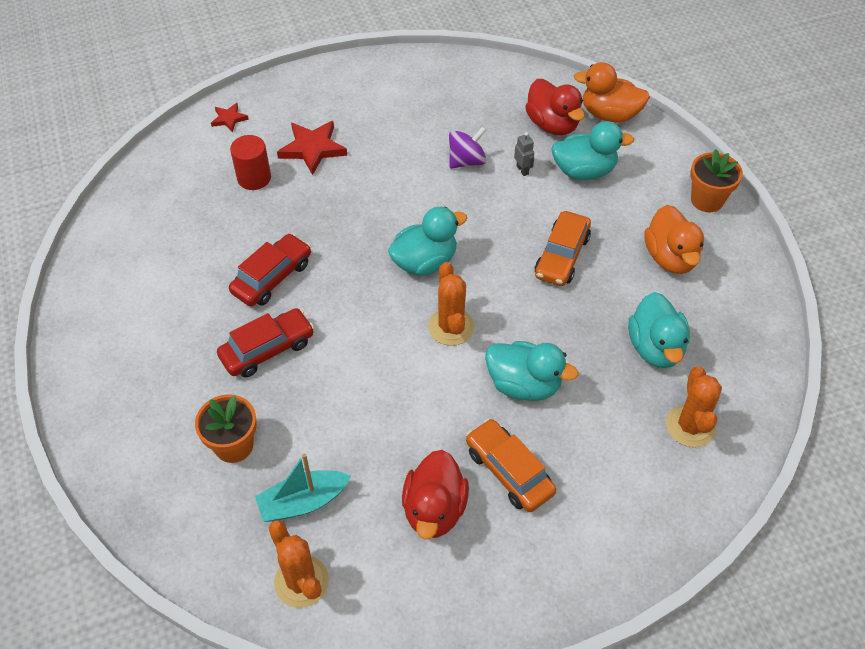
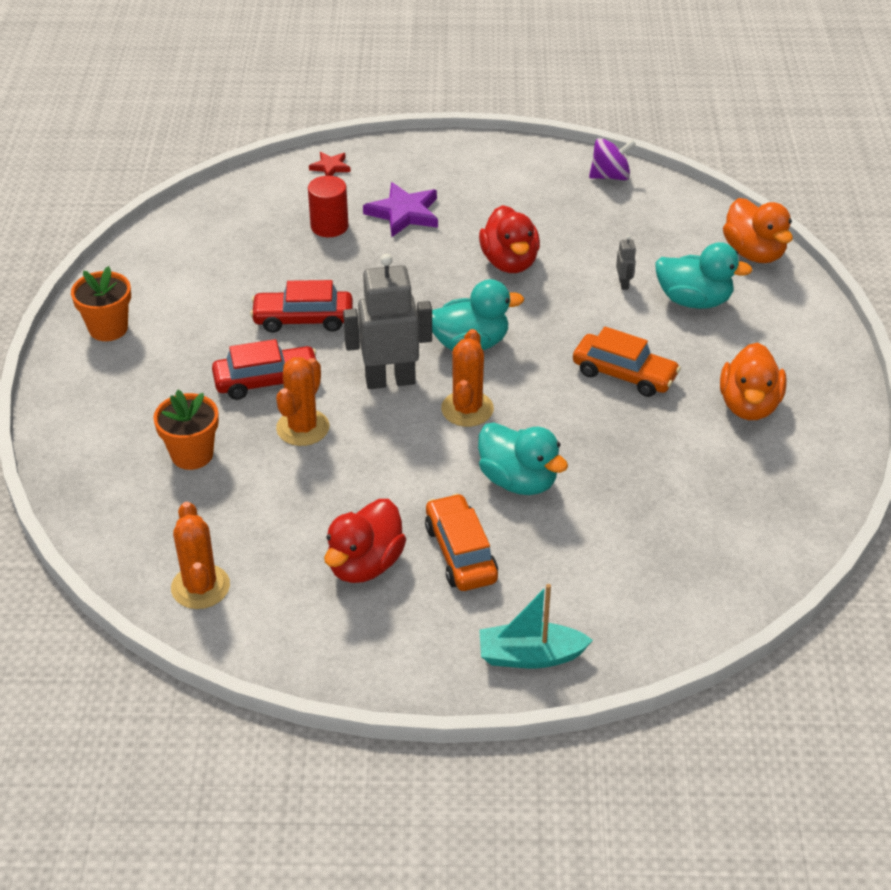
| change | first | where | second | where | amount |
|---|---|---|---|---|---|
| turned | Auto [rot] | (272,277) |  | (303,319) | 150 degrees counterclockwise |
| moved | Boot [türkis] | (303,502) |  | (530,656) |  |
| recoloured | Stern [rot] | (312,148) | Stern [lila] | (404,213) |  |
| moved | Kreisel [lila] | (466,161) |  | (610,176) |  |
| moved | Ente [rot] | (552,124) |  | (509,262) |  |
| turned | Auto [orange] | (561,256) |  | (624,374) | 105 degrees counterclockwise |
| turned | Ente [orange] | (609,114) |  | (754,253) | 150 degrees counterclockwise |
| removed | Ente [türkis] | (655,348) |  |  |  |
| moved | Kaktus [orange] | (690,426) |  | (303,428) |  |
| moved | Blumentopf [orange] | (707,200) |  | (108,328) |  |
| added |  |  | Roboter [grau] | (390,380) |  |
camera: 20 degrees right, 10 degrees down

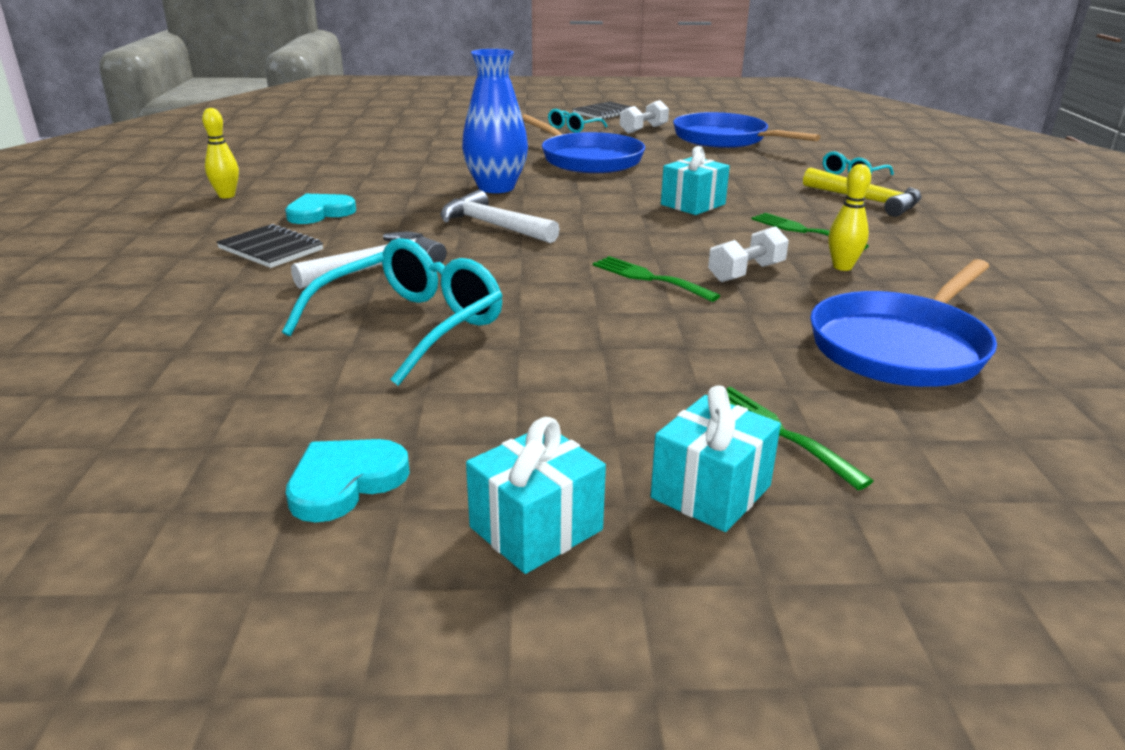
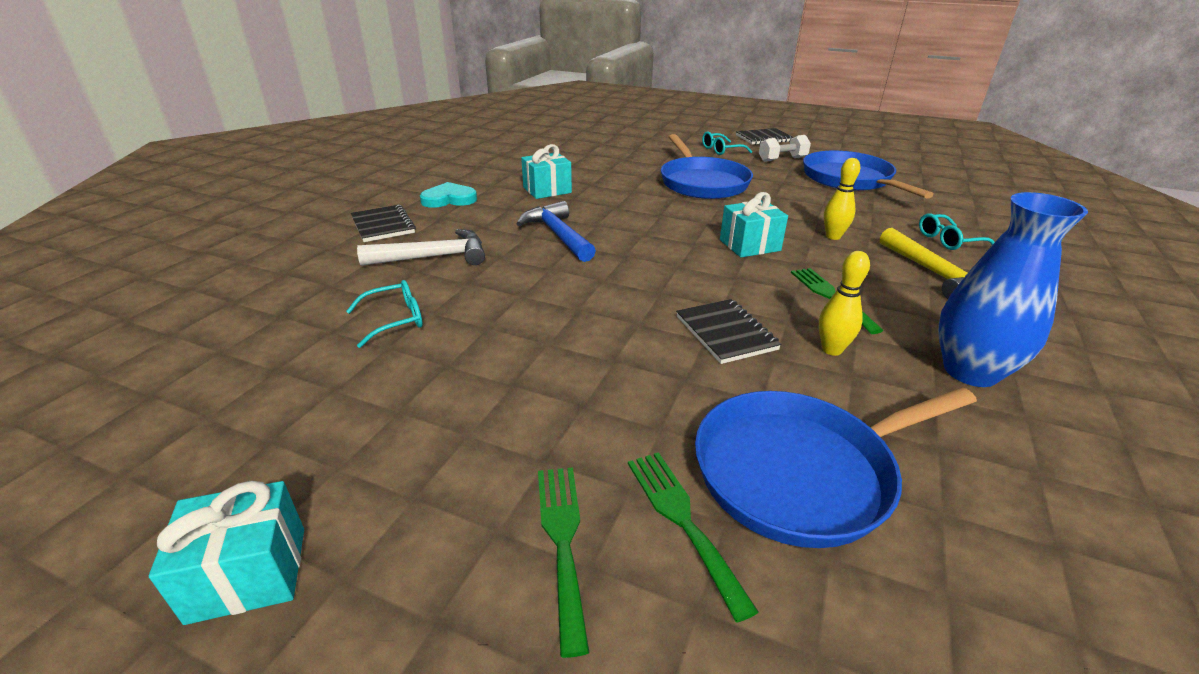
| change | first | where | second | where | amount |
|---|---|---|---|---|---|
| moved | Bowlingkegel [gelb] | (226,196) |  | (833,236) |  |
| resized | Brille [türkis] | (411,326) |  | (395,320) | x0.52 |
| removed | Herz [türkis] | (345,482) |  |  |  |
| recoloured | Hammer [weiß] | (493,226) | Hammer [blau] | (558,235) |  |
| moved | Vase [blau] | (496,187) |  | (970,371) |  |
| moved | Gabel [grün] | (649,278) |  | (682,520) |  |
| moved | Geschenk [türkis] | (711,492) |  | (547,190) |  |
| replaced | Hantel [weiß] | (746,272) | Notizbuch [schwarz] | (725,333) |  |
camera: 25 degrees right, 5 degrees up

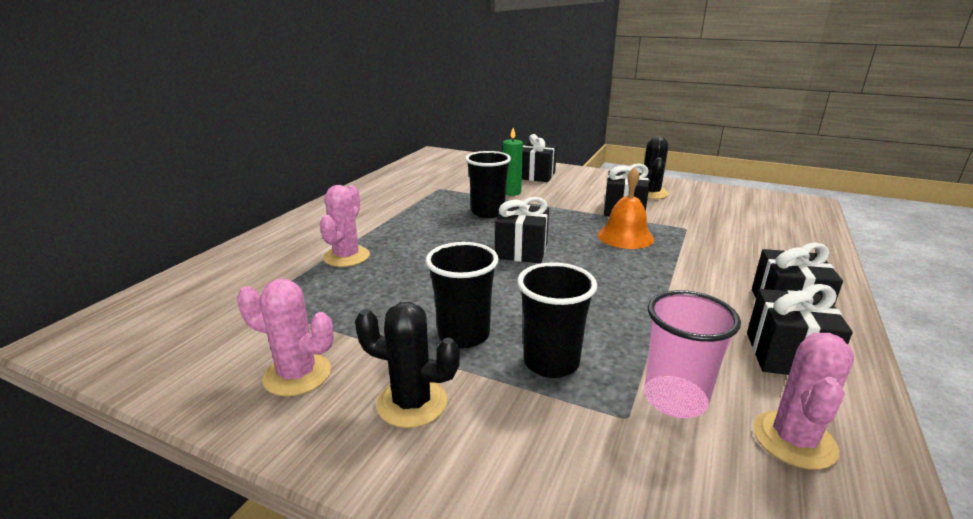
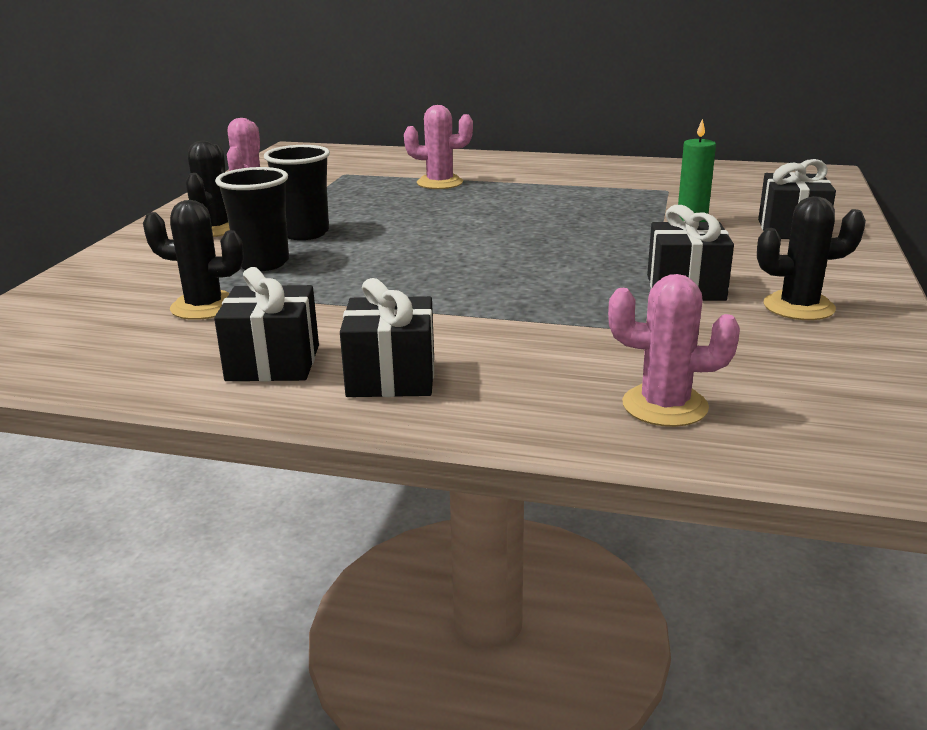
| change | first | where | second | where | amount |
|---|---|---|---|---|---|
| removed | Becher [schwarz] | (488,212) |  |  |  |
| removed | Geschenk [schwarz] | (521,251) |  |  |  |
| removed | Glocke [orange] | (625,236) |  |  |  |
| replaced | Becher [rosa] | (675,399) | Kaktus [schwarz] | (204,307) |  |
| moved | Kaktus [rosa] | (794,440) |  | (664,406) |  |
camera: 80 degrees right, 0 degrees up

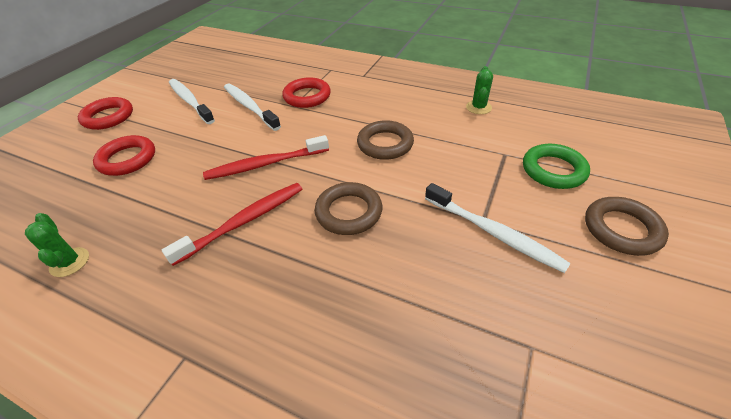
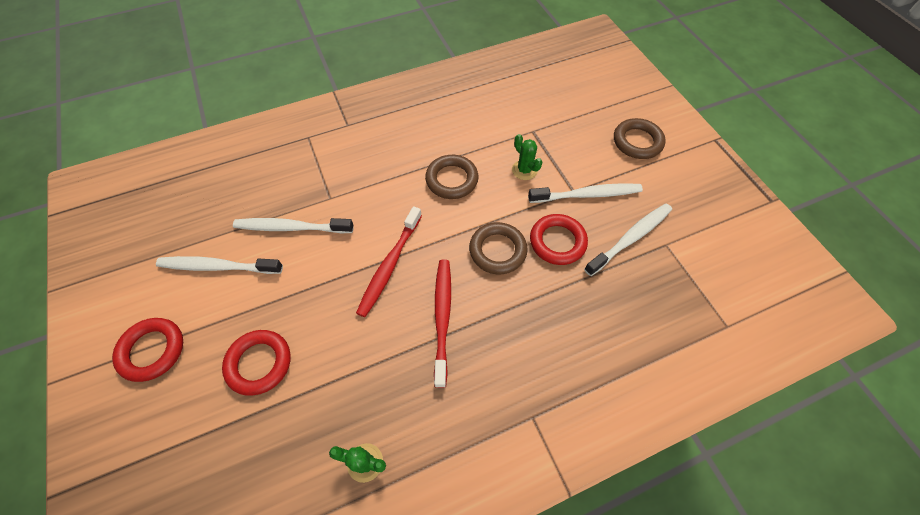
| change | first | where | second | where | amount |
|---|---|---|---|---|---|
| moved | Ring [rot] | (307,96) |  | (557,242) |  |
| moved | Kaktus [grün] | (478,107) |  | (524,170) |  |
| removed | Ring [grün] | (553,170) |  |  |  |
| added |  |  | Zahnbürste [weiß] | (630,238) |  |
camera: 50 degrees left, 15 degrees up

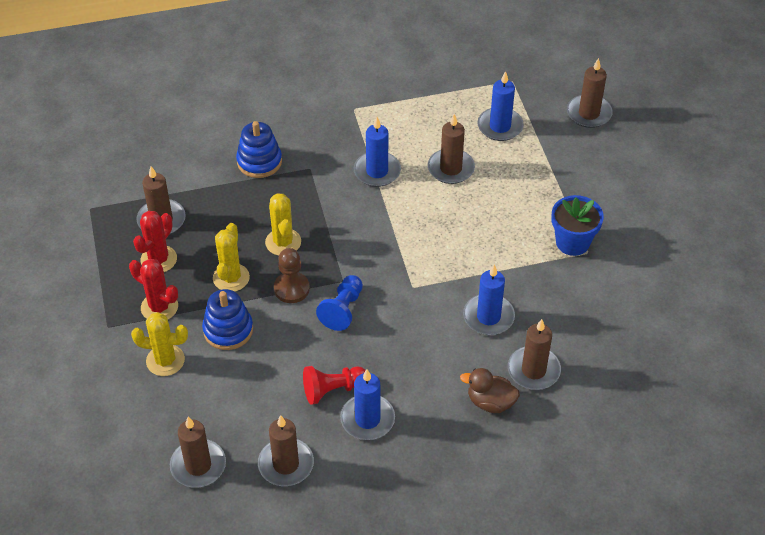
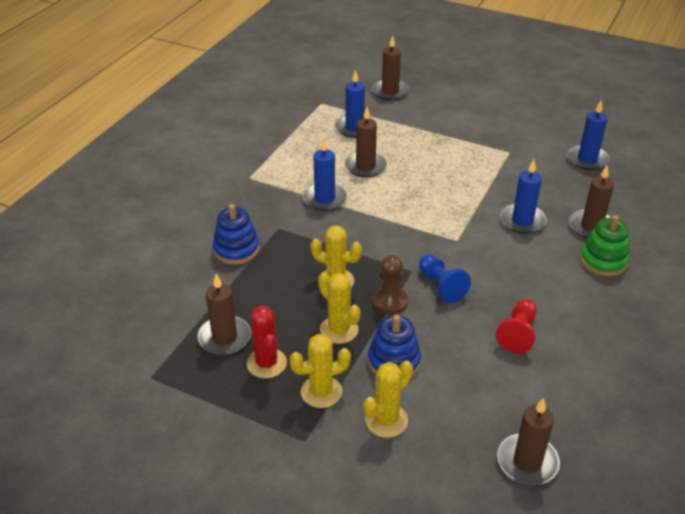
| change | first | where | second | where | amount |
|---|---|---|---|---|---|
| recoloured | Kaktus [rot] | (159,307) | Kaktus [gelb] | (321,392) |  |
| removed | Kerze [braun] | (286,464) |  |  |  |
| moved | Kerze [blau] | (367,419) |  | (587,159) |  |
| replaced | Ente [braun] | (490,402) | Stapelspielzeug [grün] | (603,261) |  |
| removed | Blumentopf [blau] | (572,242) |  |  |  |
camera: 50 degrees left, 10 degrees down

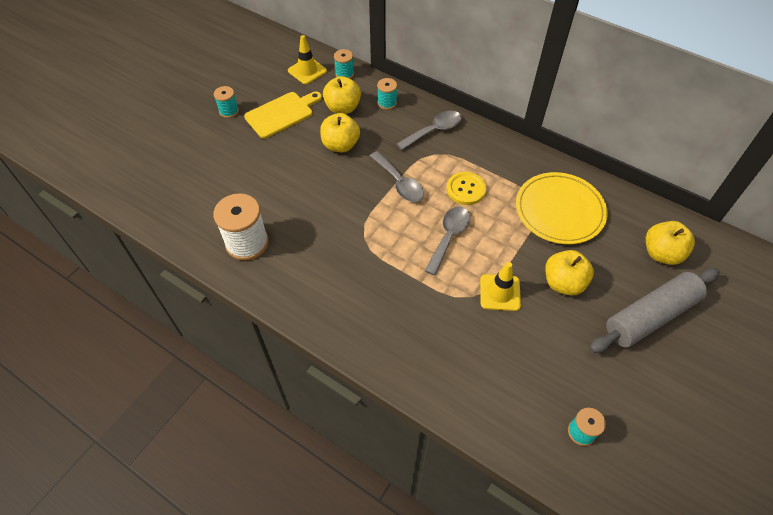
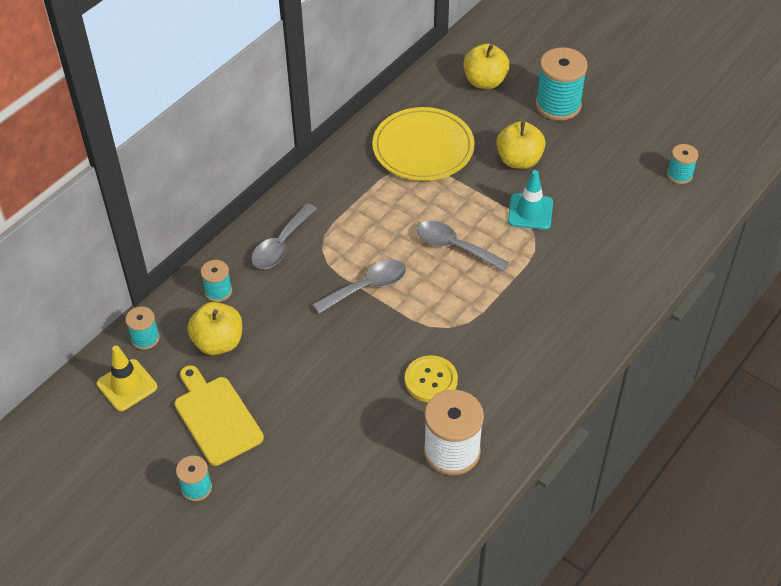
| change | first | where | second | where | amount |
|---|---|---|---|---|---|
| removed | Apfel [gelb] | (340,145) |  |  |  |
| turned | Löffel [grau] | (434,130) |  | (281,245) | 120 degrees counterclockwise |
| moved | Knopf [gelb] | (466,189) |  | (431,380) |  |
| recoloured | Leitkegel [gelb] | (500,292) | Leitkegel [türkis] | (530,212) |  |
| replaced | Nudelholz [grau] | (650,316) | Garnrolle [türkis] | (558,105) |  |
camera: 85 degrees left, 5 degrees down

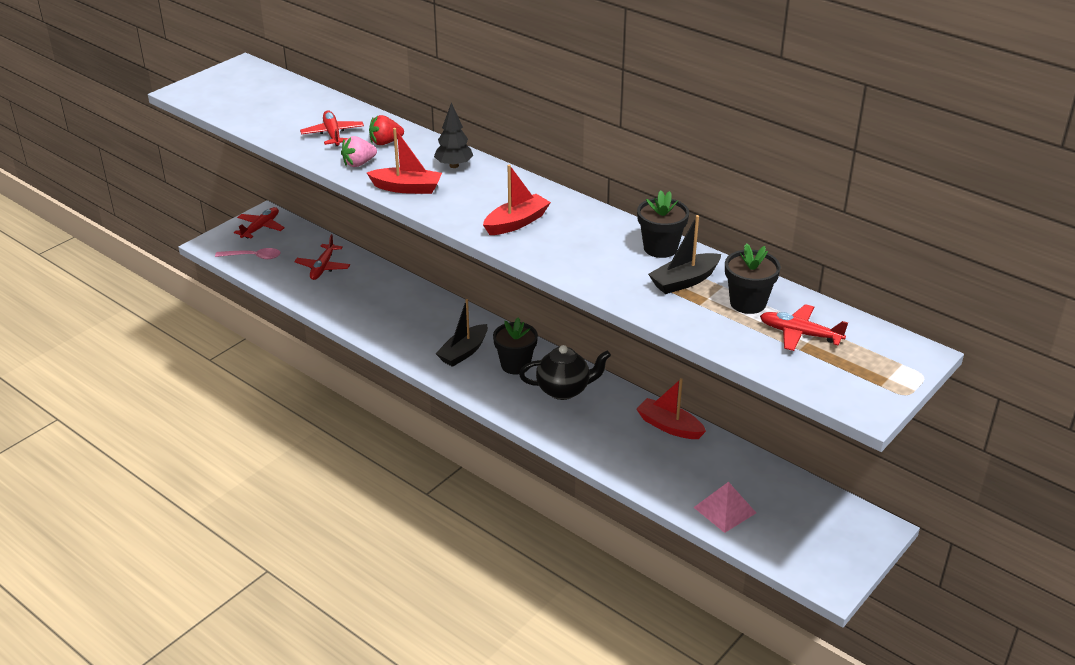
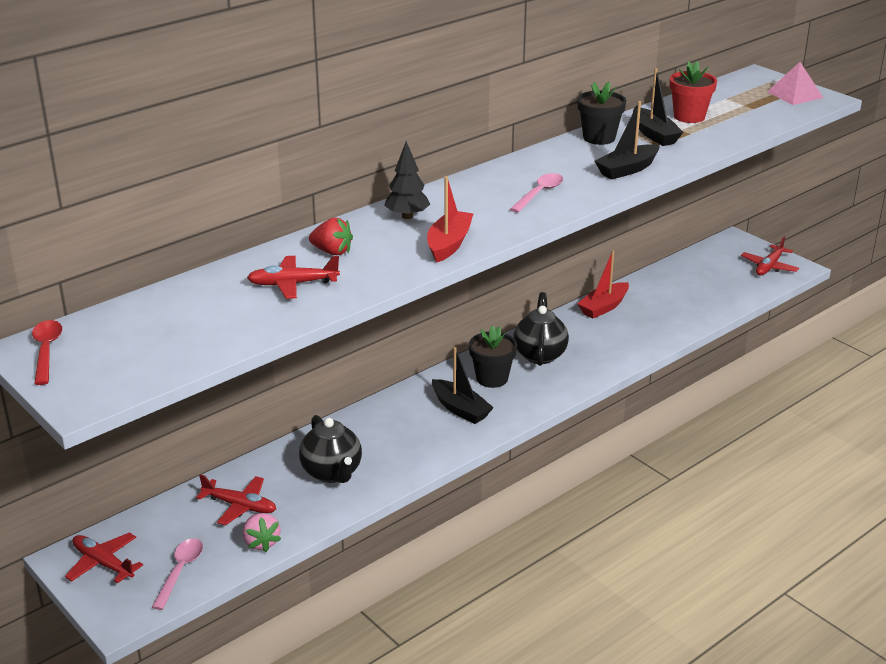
| change | first | where | second | where | amount |
|---|---|---|---|---|---|
| moved | Erdbeere [rosa] | (359,163) |  | (261,542) |  |
| turned | Erdbeere [rot] | (385,142) |  | (332,252) | 60 degrees counterclockwise |
| replaced | Boot [rot] | (516,223) | Löffel [rosa] | (539,193) |  |
| moved | Pyramide [rosa] | (725,510) |  | (794,94) |  |
| recoloured | Blumentopf [schwarz] | (748,303) | Blumentopf [rot] | (689,117) |  |
| moved | Flugzeug [rot] | (800,334) |  | (769,266) |  |
| added |  |  | Löffel [rot] | (46,351) |  |
| added |  |  | Teekanne [schwarz] | (332,473) |  |
| added |  |  | Boot [schwarz] | (627,169) |  |
camera: 80 degrees left, 5 degrees down

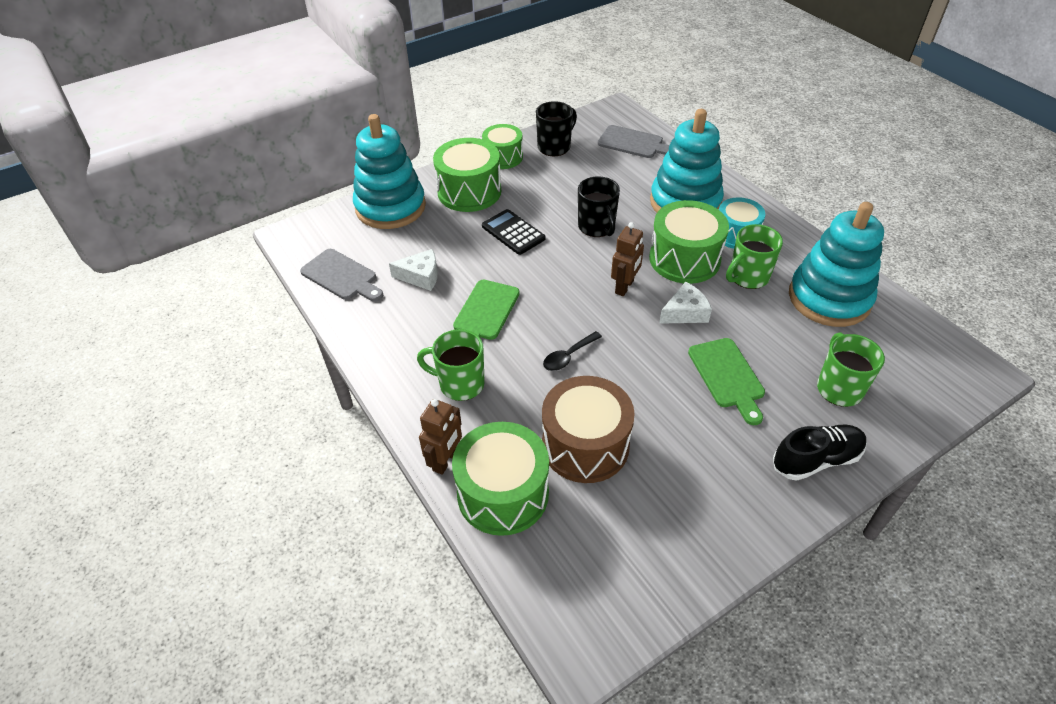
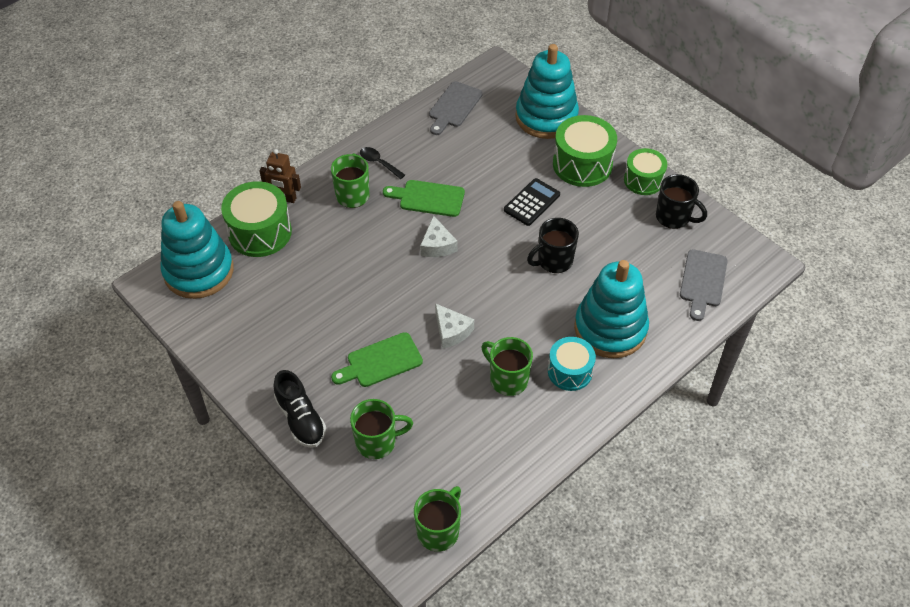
| change | first | where | second | where | amount |
|---|---|---|---|---|---|
| moved | Käse [weiß] | (421,276) |  | (437,245) |  |
| removed | Trommel [braun] | (585,445) |  |  |  |
| moved | Löffel [schwarz] | (568,356) |  | (379,163) |  |
| removed | Roboter [braun] | (624,287) |  |  |  |
| removed | Trommel [grün] | (684,259) |  |  |  |
| moved | Stapelspielzeug [türkis] | (829,298) |  | (199,271) |  |
| added |  |  | Tasse [grün] | (439,531) |  |
camera: 80 degrees right, 5 degrees up

